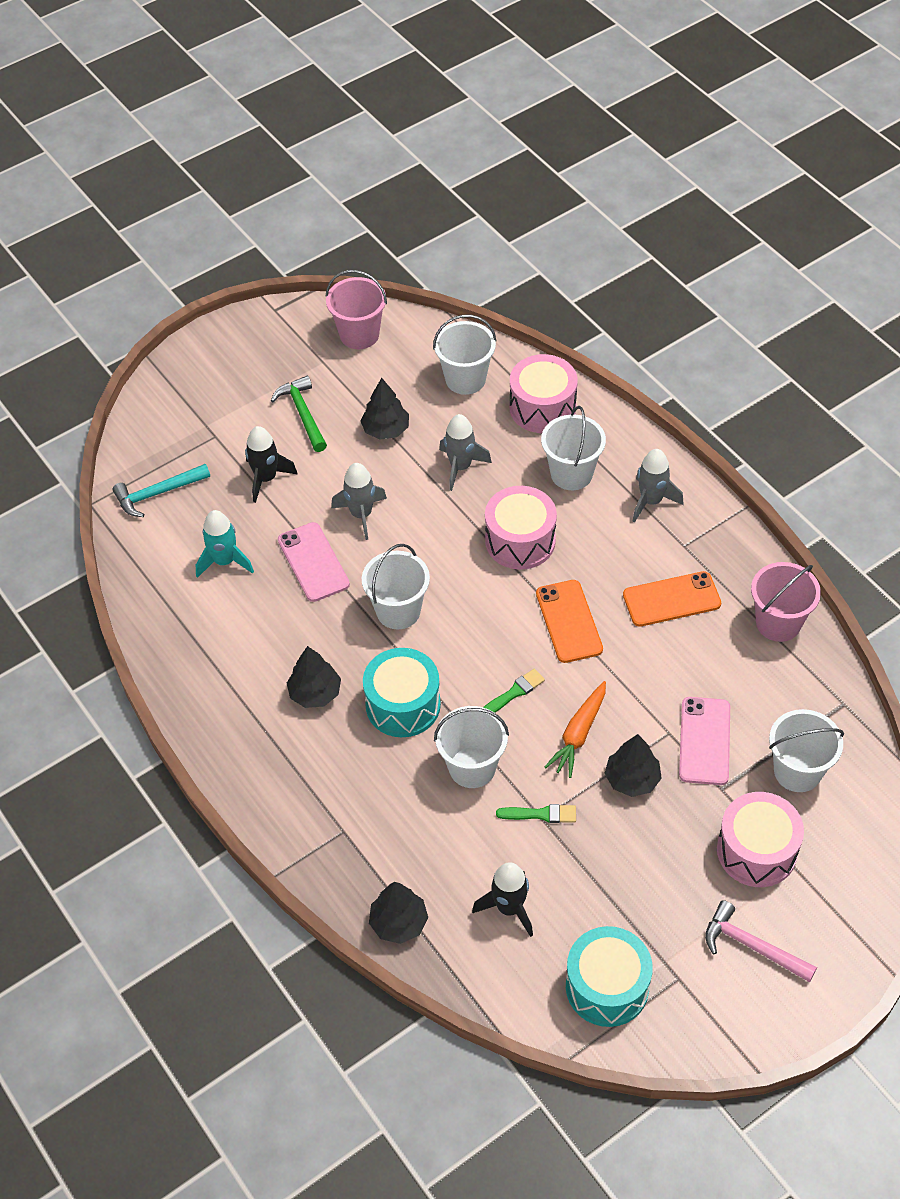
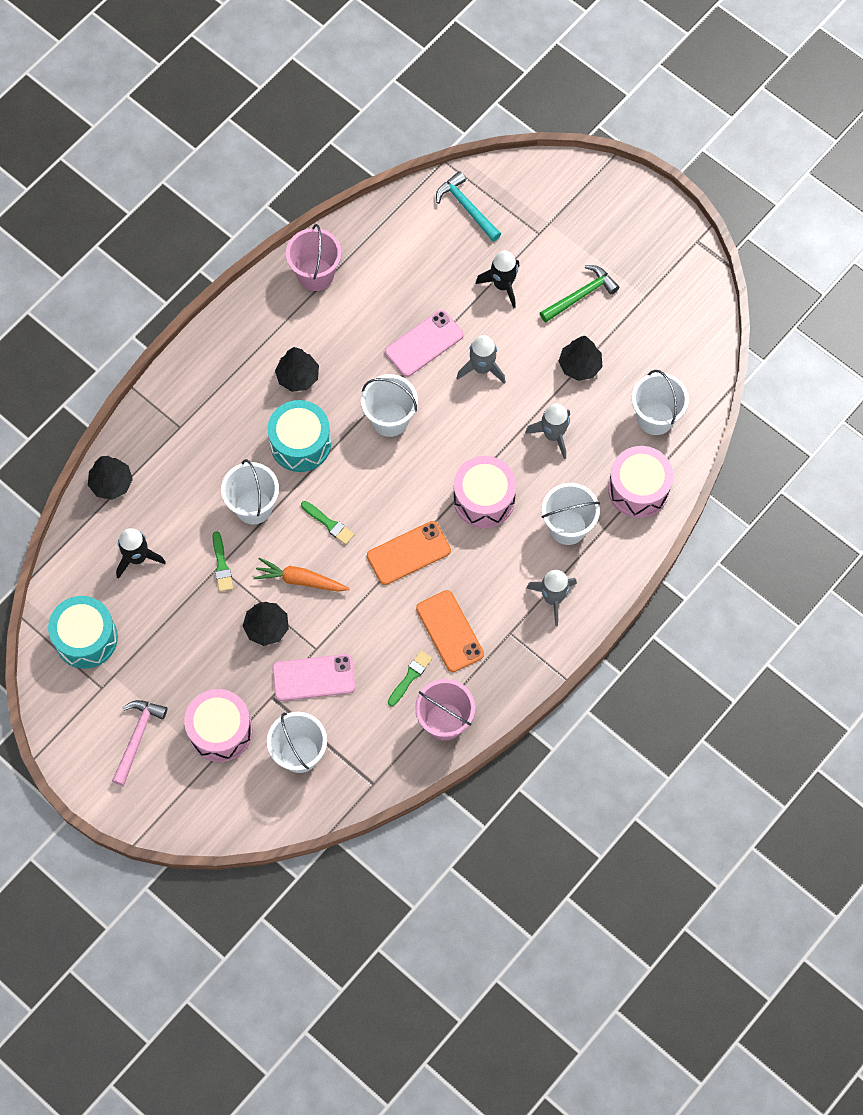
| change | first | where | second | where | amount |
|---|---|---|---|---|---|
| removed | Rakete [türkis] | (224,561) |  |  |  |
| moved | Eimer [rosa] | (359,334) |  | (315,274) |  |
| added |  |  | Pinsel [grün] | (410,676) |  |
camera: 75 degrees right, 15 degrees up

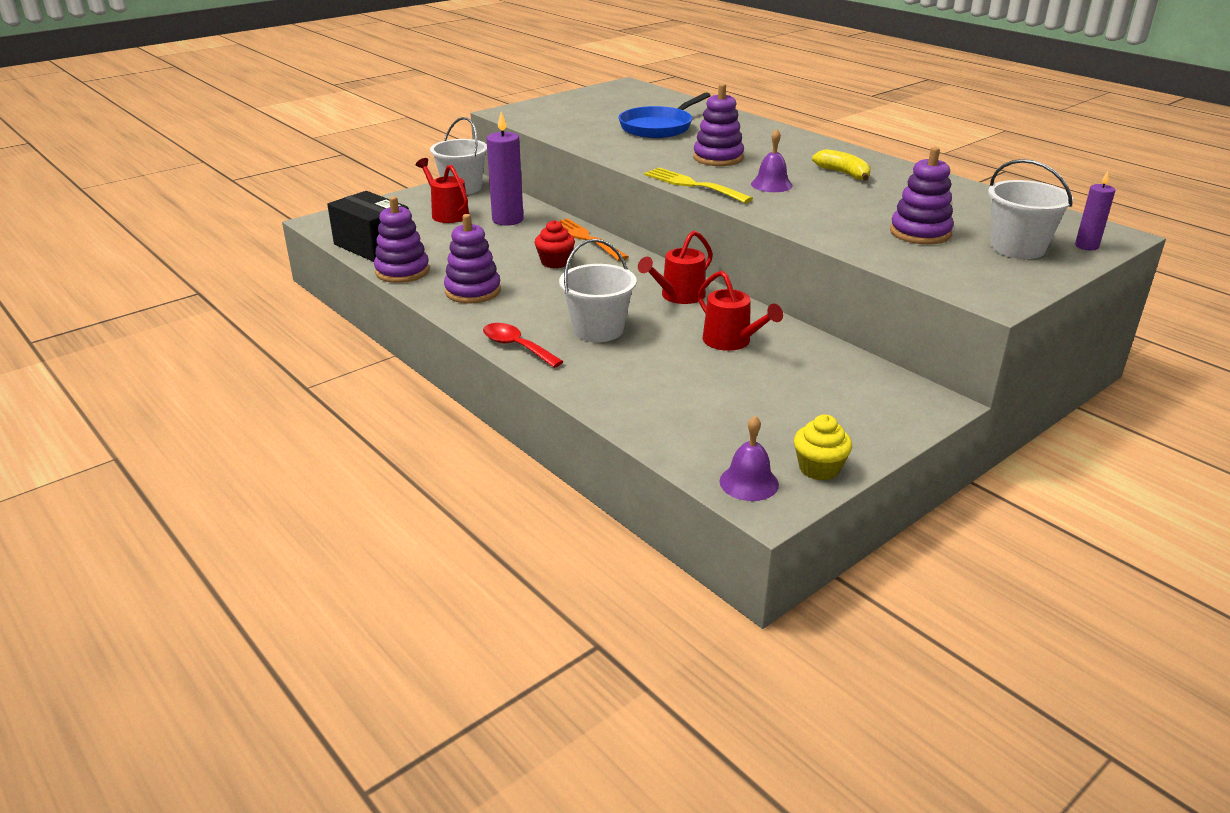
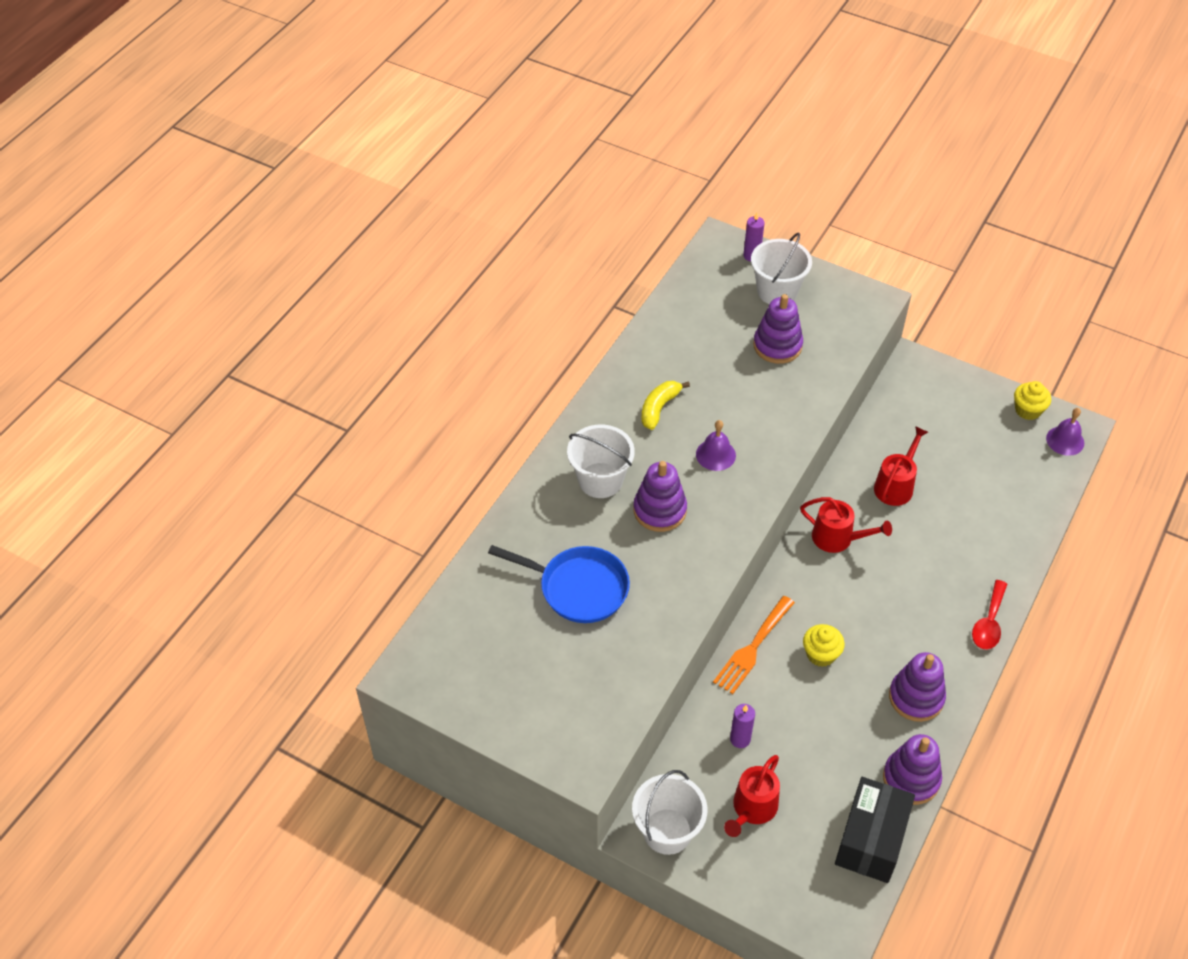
| change | first | where | second | where | amount |
|---|---|---|---|---|---|
| resized | Kerze [lila] | (507,220) |  | (740,739) | x0.56 |
| recoloured | Muffin [rot] | (555,262) | Muffin [gelb] | (821,654) |  |
| moved | Eimer [weiß] | (598,330) |  | (600,480) |  |
| removed | Gabel [gelb] | (692,185) |  |  |  |
camera: 110 degrees left, 20 degrees up

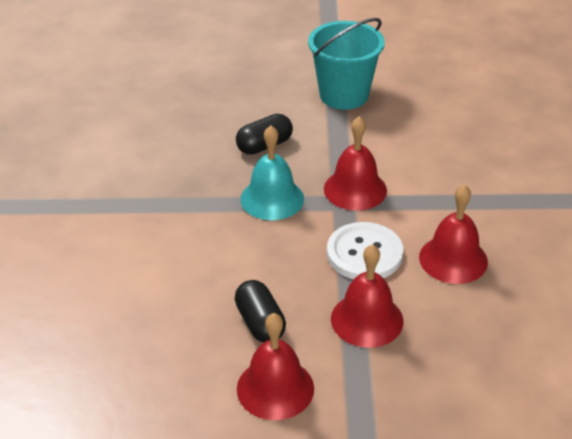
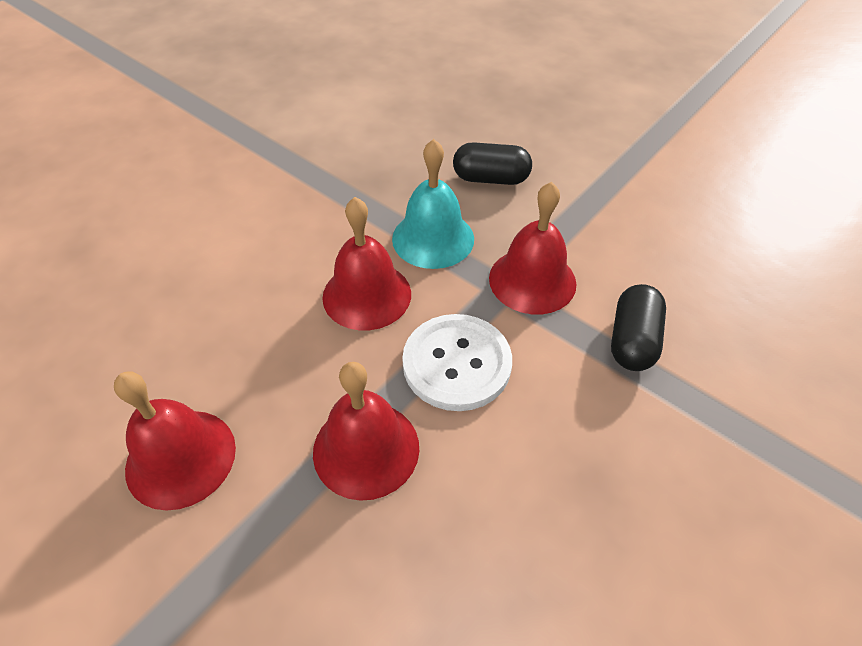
| change | first | where | second | where | amount |
|---|---|---|---|---|---|
| moved | Kapsel [schwarz] | (260,323) |  | (632,340) |  |
| removed | Eimer [türkis] | (344,95) |  |  |  |
| moved | Glocke [rot] | (453,259) |  | (367,295) |  |
camera: 40 degrees right, 10 degrees up

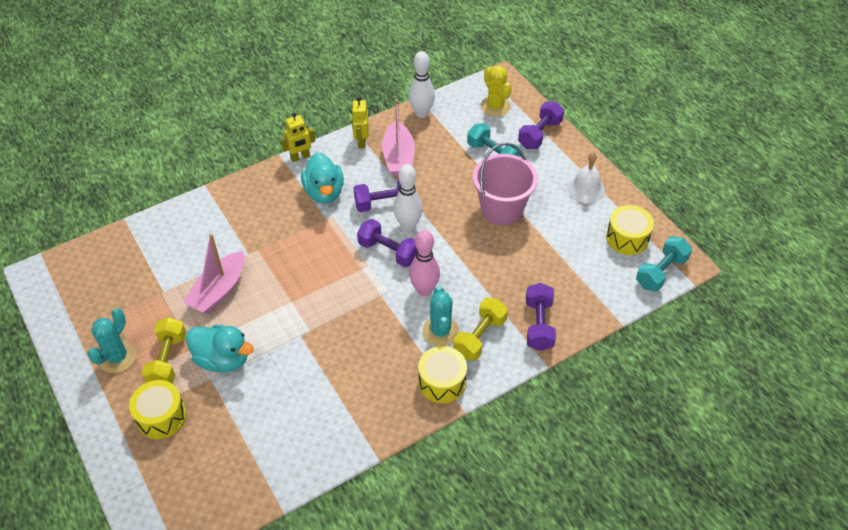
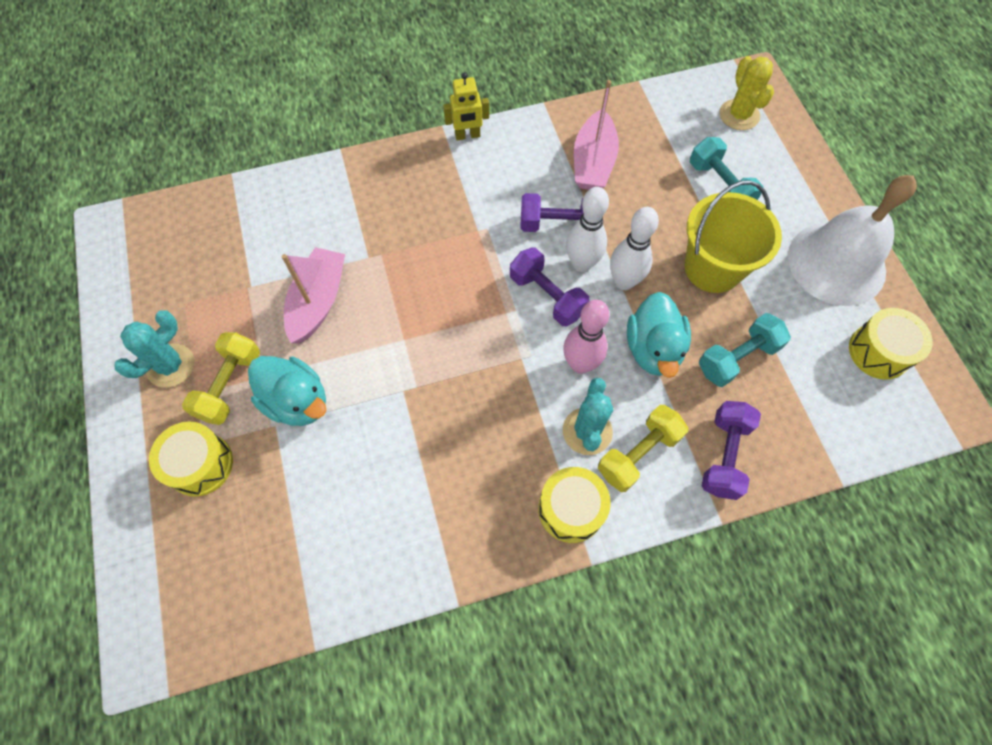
| change | first | where | second | where | amount |
|---|---|---|---|---|---|
| turned | Boot [rosa] | (219,291) |  | (318,302) | 150 degrees clockwise |
| moved | Ente [türkis] | (324,192) |  | (653,349) |  |
| removed | Roboter [gelb] | (361,142) |  |  |  |
| moved | Bowlingkegel [weiß] | (421,113) |  | (624,282) |  |
| recoloured | Eimer [rosa] | (501,209) | Eimer [gelb] | (713,268) |  |
| removed | Hantel [lila] | (539,134) |  |  |  |
| resized | Glocke [weiß] | (586,189) |  | (836,263) | x1.85 |
| moved | Hantel [türkis] | (661,272) |  | (737,358) |  |
camera: 15 degrees right, 15 degrees up

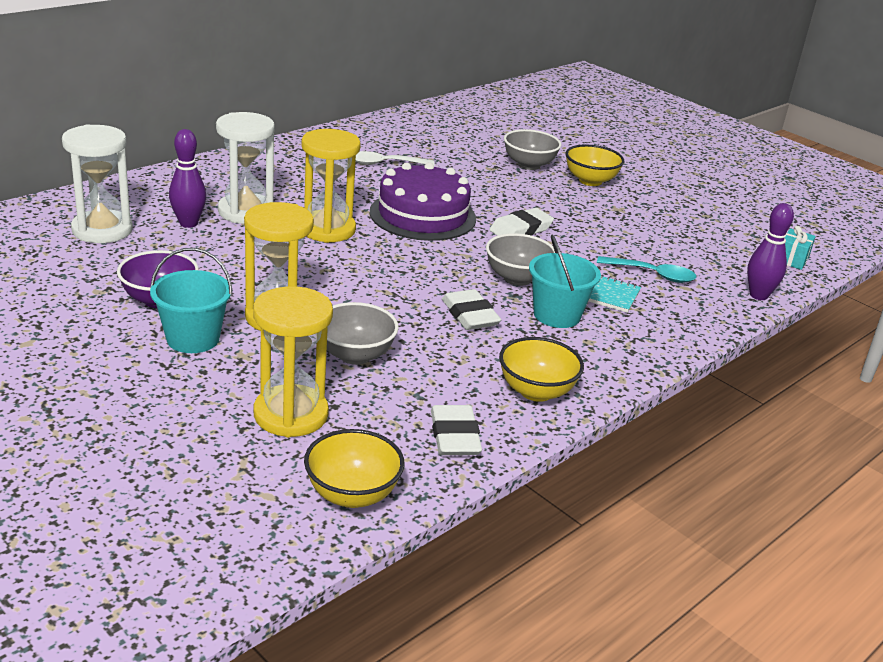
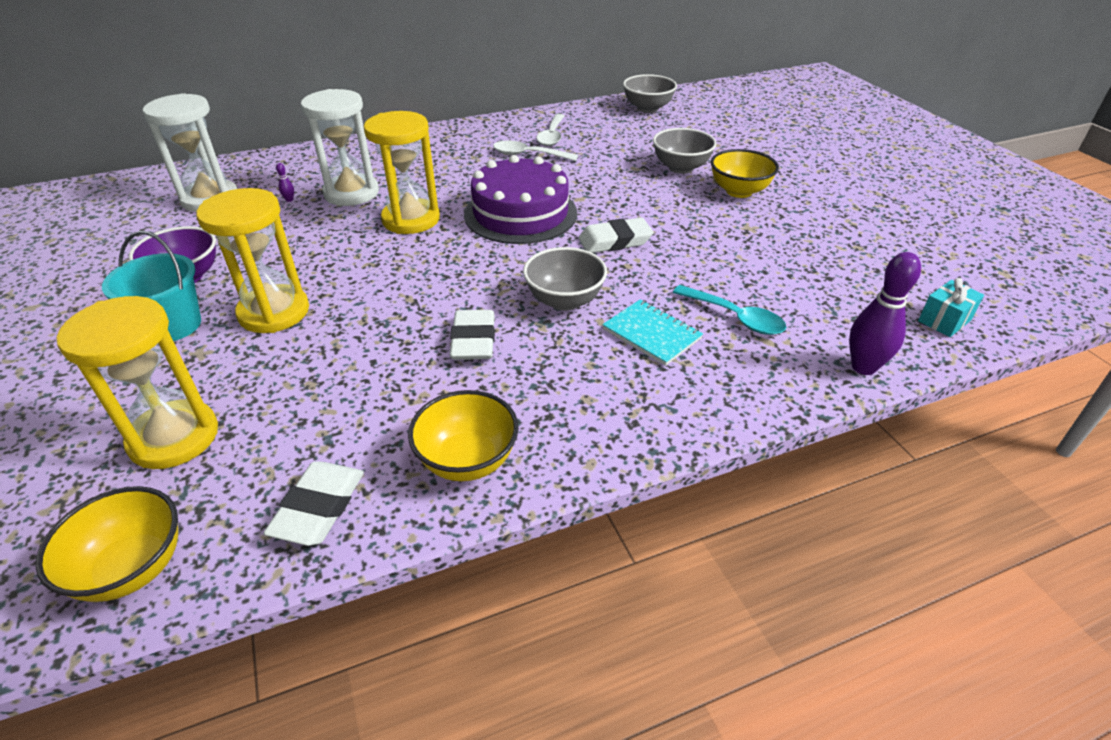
| change | first | where | second | where | amount |
|---|---|---|---|---|---|
| resized | Bowlingkegel [lila] | (188,223) |  | (289,200) | x0.40 |
| moved | Schüssel [grau] | (355,355) |  | (647,108) |  |
| removed | Eimer [türkis] | (557,315) |  |  |  |
| added |  |  | Löffel [weiß] | (552,136) |  |
camera: 25 degrees right, 10 degrees up

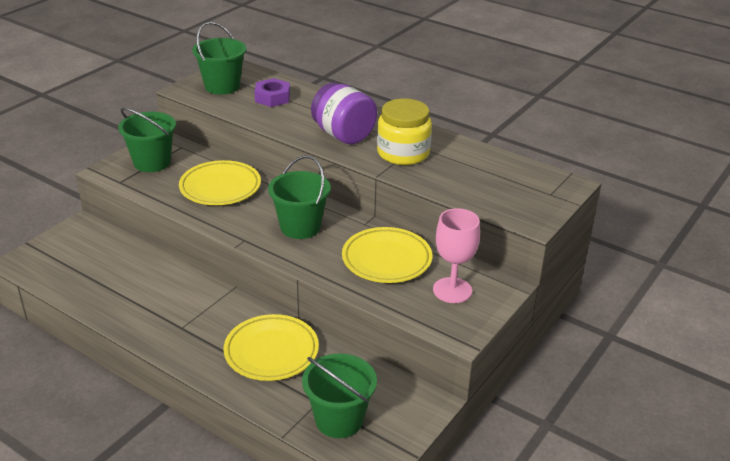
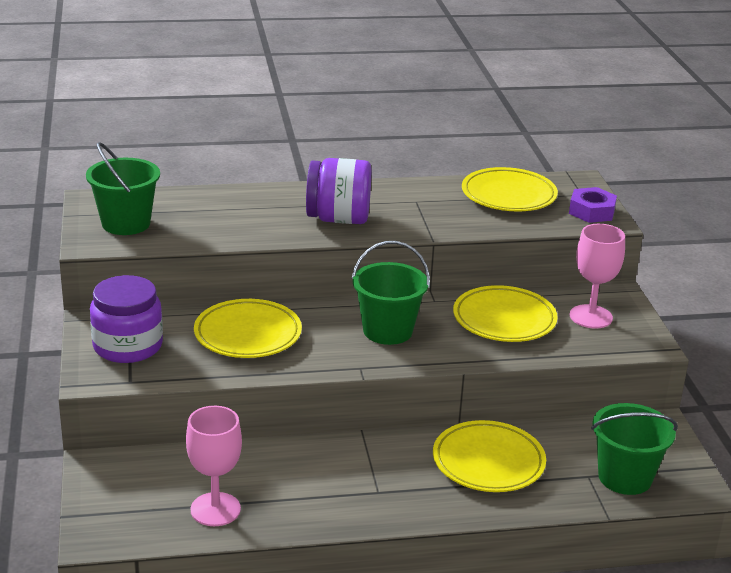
| change | first | where | second | where | amount |
|---|---|---|---|---|---|
| replaced | Eimer [grün] | (152,162) | Einmachglas [lila] | (128,346) |  |
| moved | Sechskantmutter [lila] | (272,98) |  | (591,211) |  |
| removed | Einmachglas [gelb] | (403,153) |  |  |  |
| added |  |  | Kelch [rosa] | (215,509) |  |
| added |  |  | Teller [gelb] | (508,195) |  |
camera: 45 degrees left, 5 degrees down

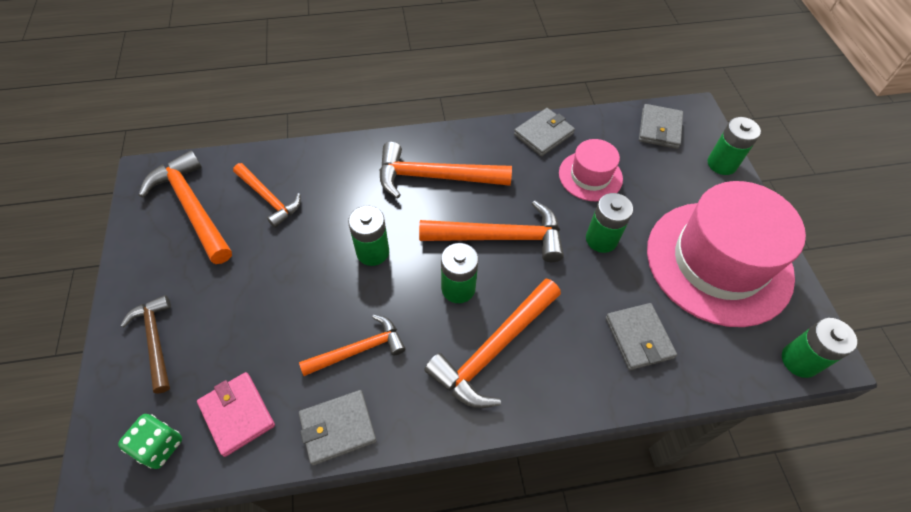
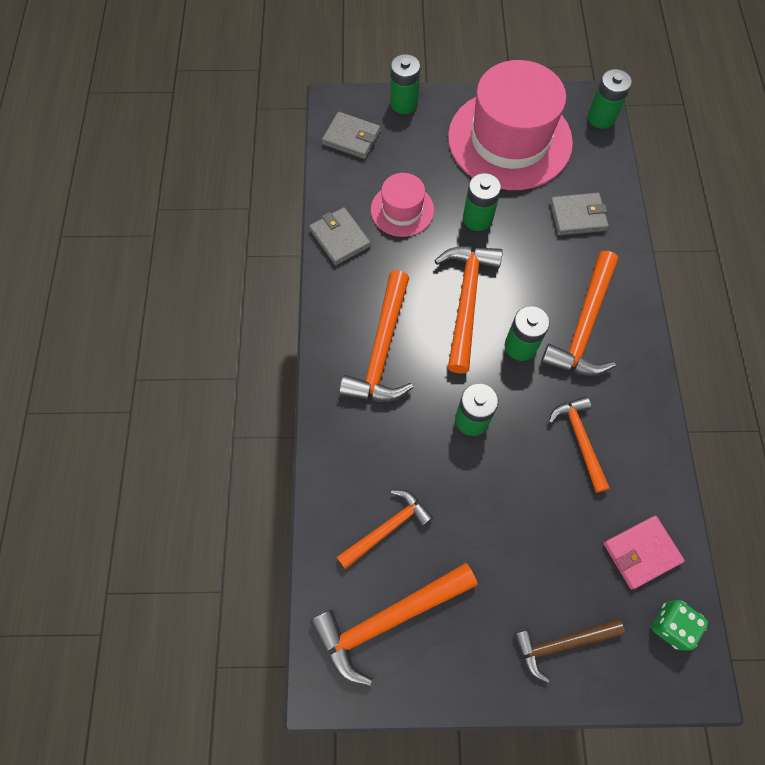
| change | first | where | second | where | amount |
|---|---|---|---|---|---|
| removed | Geldbörse [grau] | (338,428) |  |  |  |
| turned | Hammer [orange] | (494,349) |  | (584,326) | 60 degrees clockwise |
camera: 80 degrees left, 10 degrees up

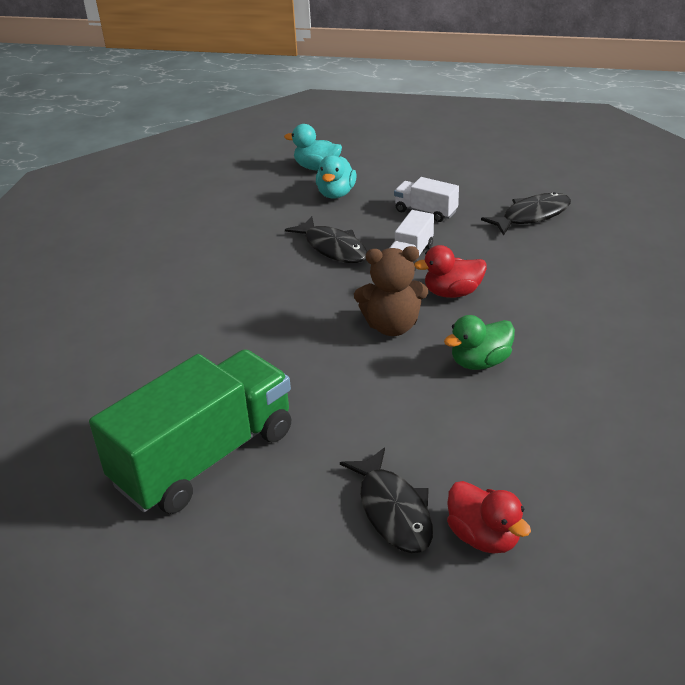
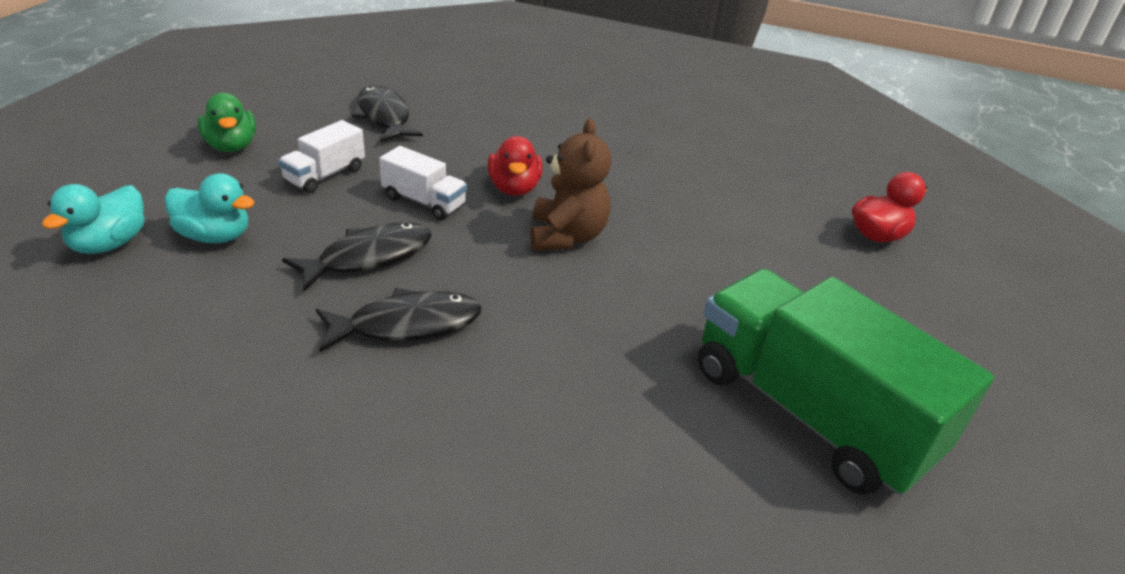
| change | first | where | second | where | amount |
|---|---|---|---|---|---|
| moved | Fisch [schwarz] | (393,510) |  | (407,325) |  |
| moved | Ente [grün] | (480,362) |  | (231,146) |  |
camera: 90 degrees left, 0 degrees up

